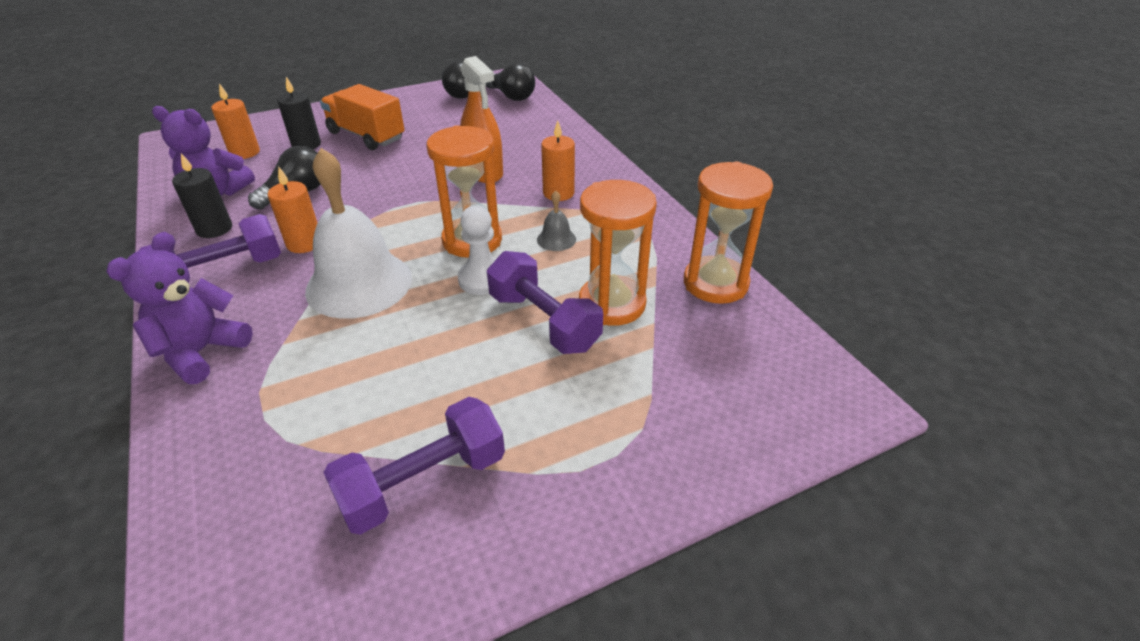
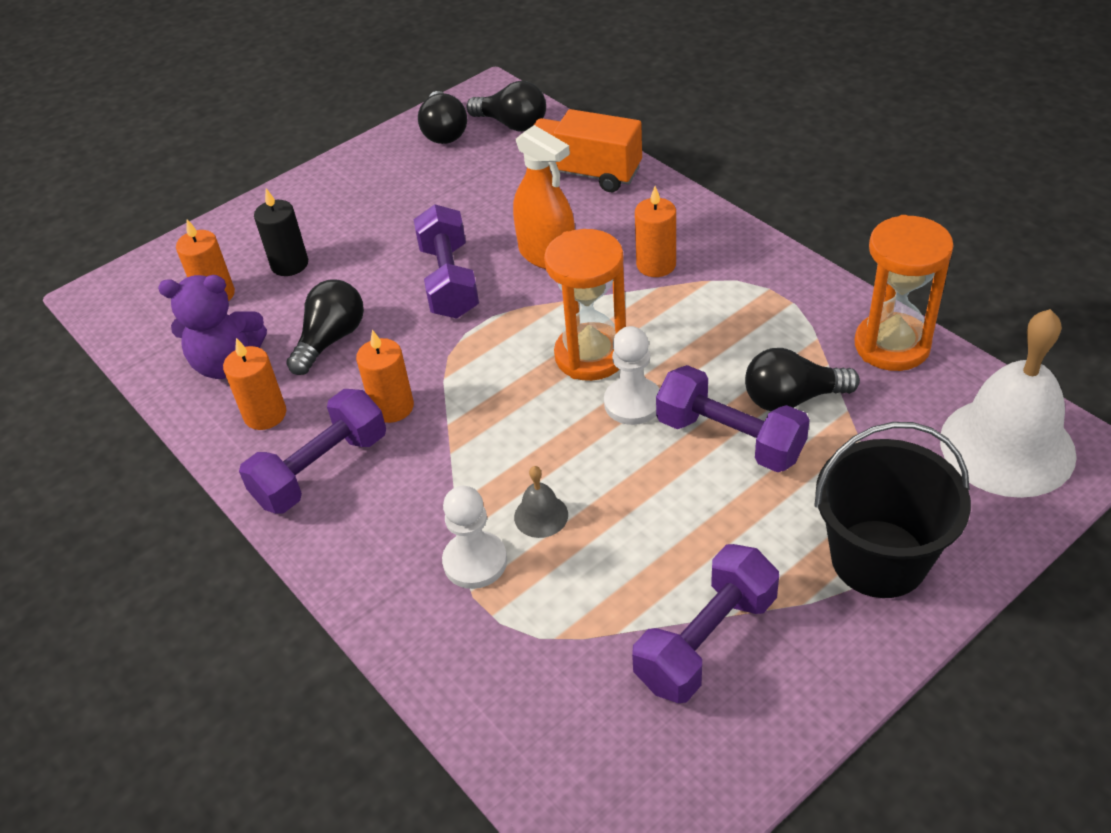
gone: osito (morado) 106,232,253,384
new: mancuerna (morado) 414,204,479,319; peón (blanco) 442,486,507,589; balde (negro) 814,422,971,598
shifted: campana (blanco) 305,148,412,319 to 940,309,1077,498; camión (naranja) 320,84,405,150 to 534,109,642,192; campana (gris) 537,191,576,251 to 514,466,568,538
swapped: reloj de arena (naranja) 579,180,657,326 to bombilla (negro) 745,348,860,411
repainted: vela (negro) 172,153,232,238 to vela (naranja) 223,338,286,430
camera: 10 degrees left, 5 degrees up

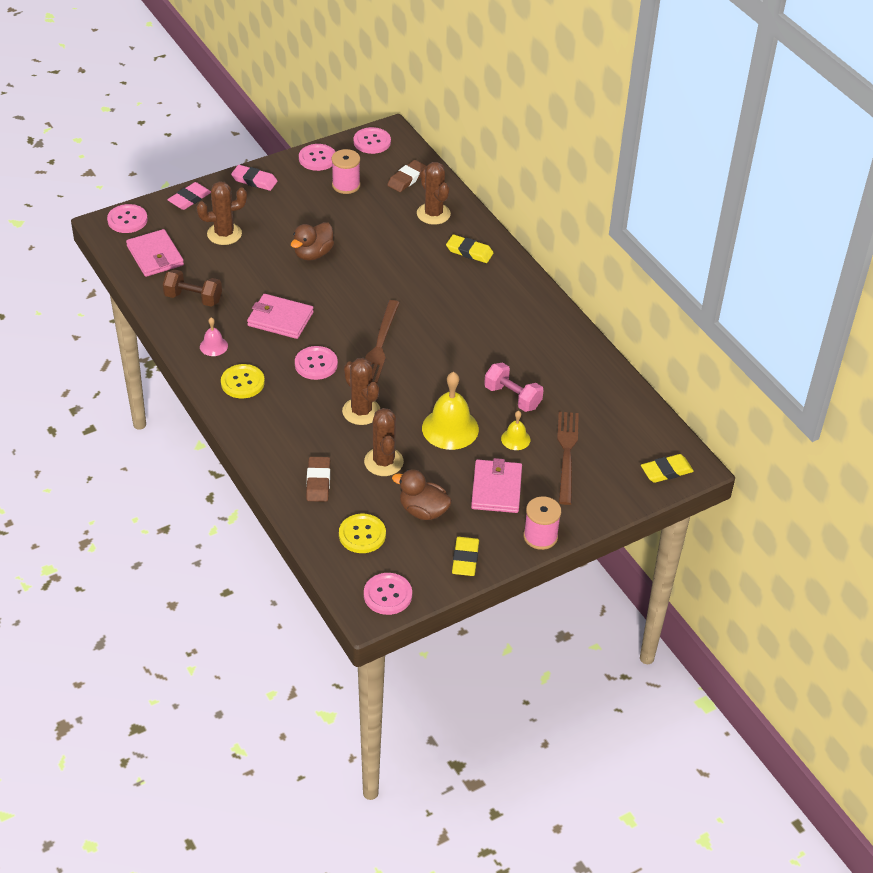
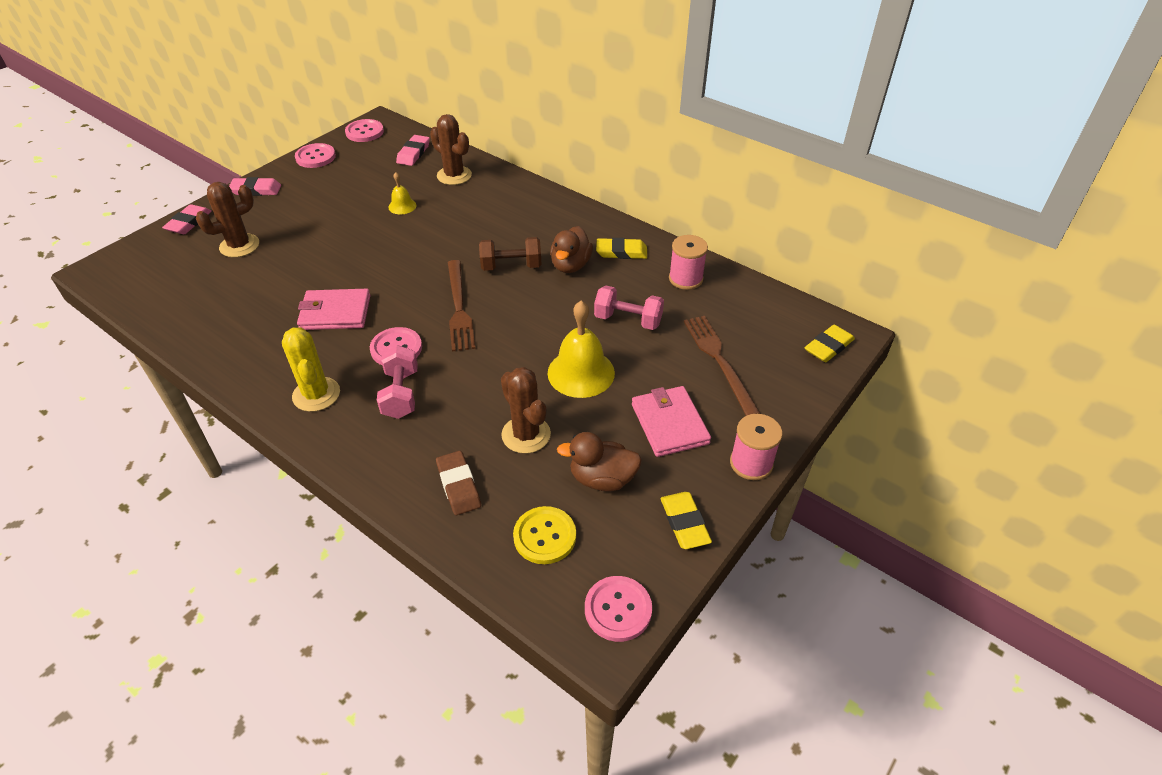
gone: botón (rosa) 107,204,148,233; cartera (rosa) 126,229,184,277; campana (rosa) 200,317,228,356; cactus (marrón) 342,358,380,425
new: mancuerna (rosa) 377,345,418,419
shifted: mancuerna (marrón) 163,269,222,307 to 479,237,541,271; pato (marrón) 291,222,334,261 to 550,226,593,273; carrete (rosa) 331,149,360,194 to 669,235,708,290; goma de borrar (amarillo) 446,235,494,263 to 596,238,647,259; campana (amarillo) 501,411,530,450 to 388,172,416,214
swapped: botón (amarillo) 221,364,265,398 to cactus (amarillo) 282,327,340,412
repainted: goma de borrar (marrón) 387,160,426,192 to goma de borrar (rosa) 396,135,430,166
camera: 20 degrees left, 0 degrees up

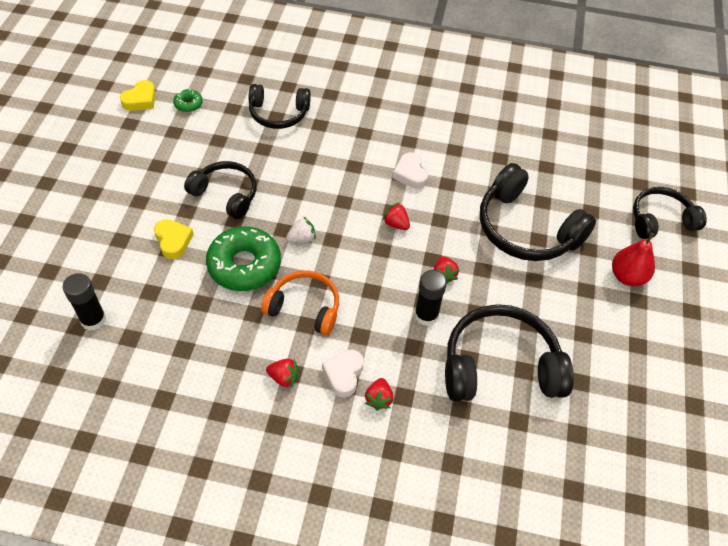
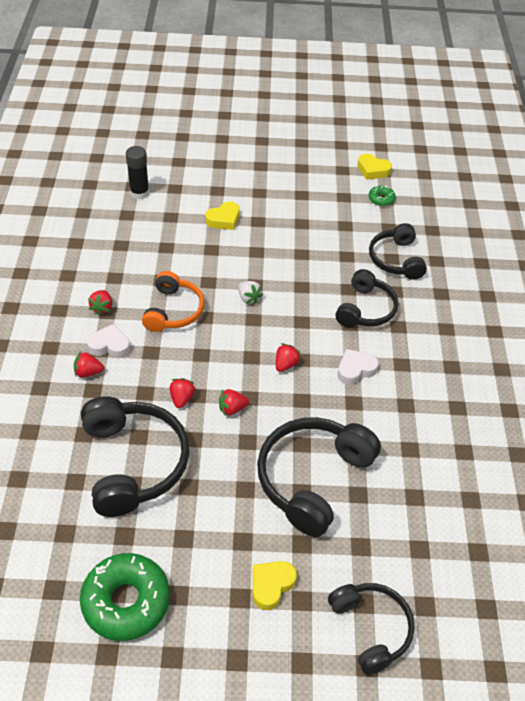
shifted: auriculares (negro) 184,161,257,219 to 336,269,398,327; rosquilla (verde) 206,226,281,291 to 80,553,170,641
swapped: barra de pegamento (negro) 414,270,447,326 to fresa (rojo) 170,378,195,408; pera (rojo) 612,233,655,286 to corazón (amarillo) 253,561,297,610
camera: 80 degrees right, 5 degrees down

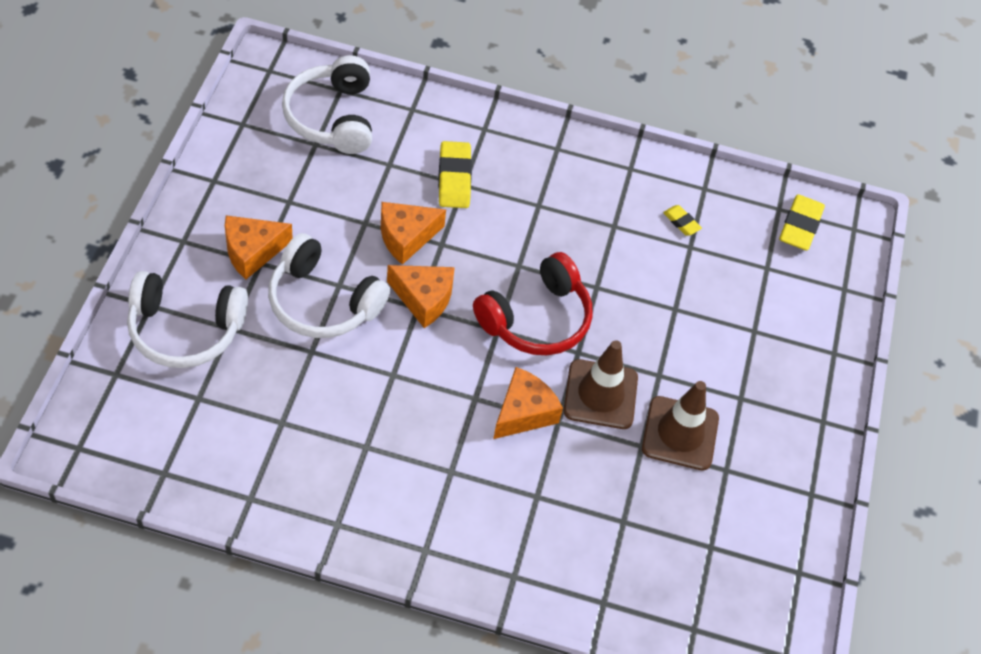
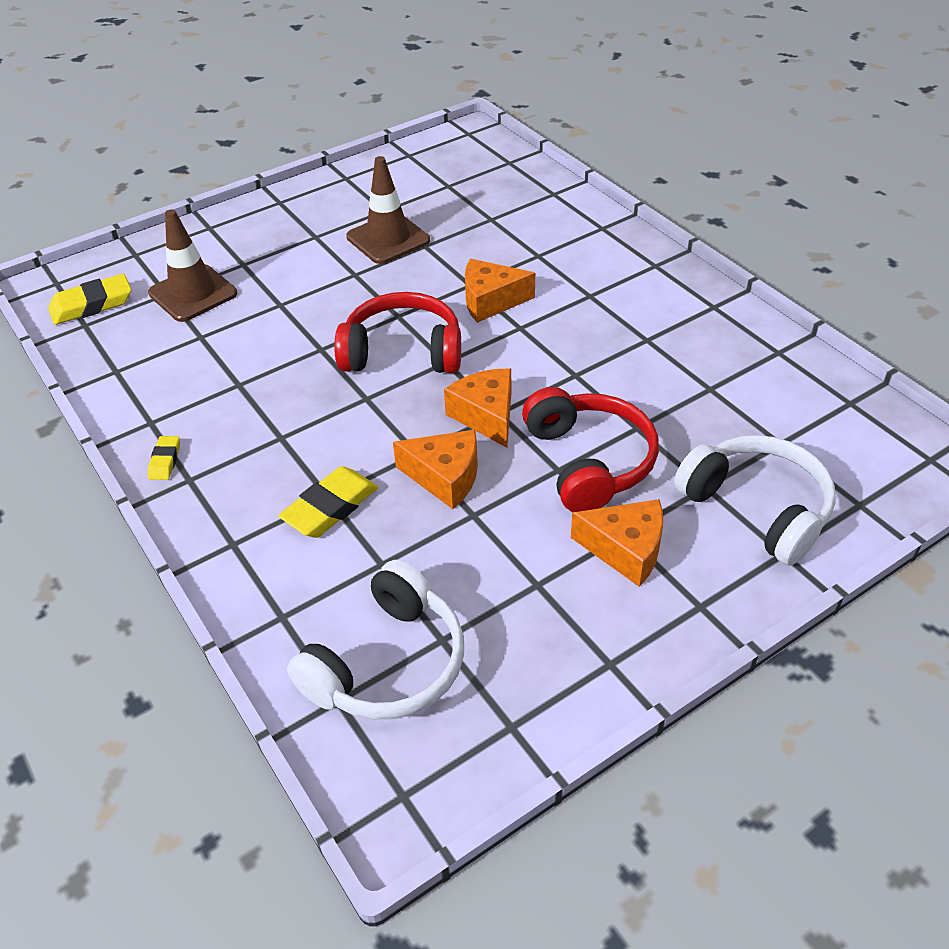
shifted: cono de tráfico (marrón) 563,340,638,429 to 148,209,237,322; goma de borrar (amarillo) 663,205,702,236 to 148,436,180,480
repainted: auriculares (blanco) 268,233,390,338 to auriculares (rojo) 522,387,659,512
camera: 130 degrees left, 10 degrees down

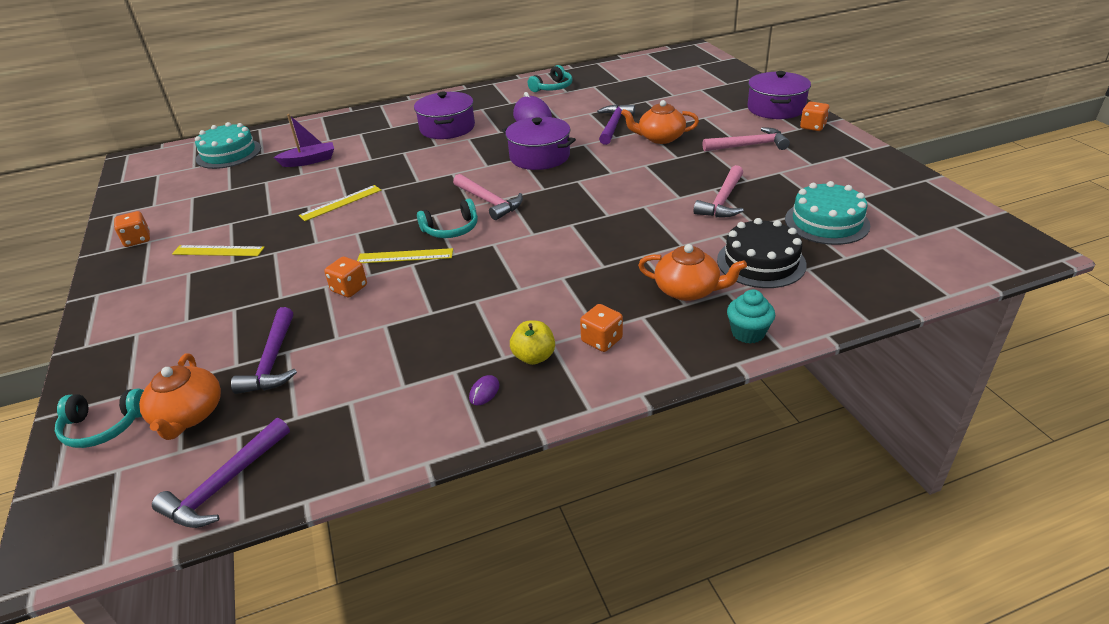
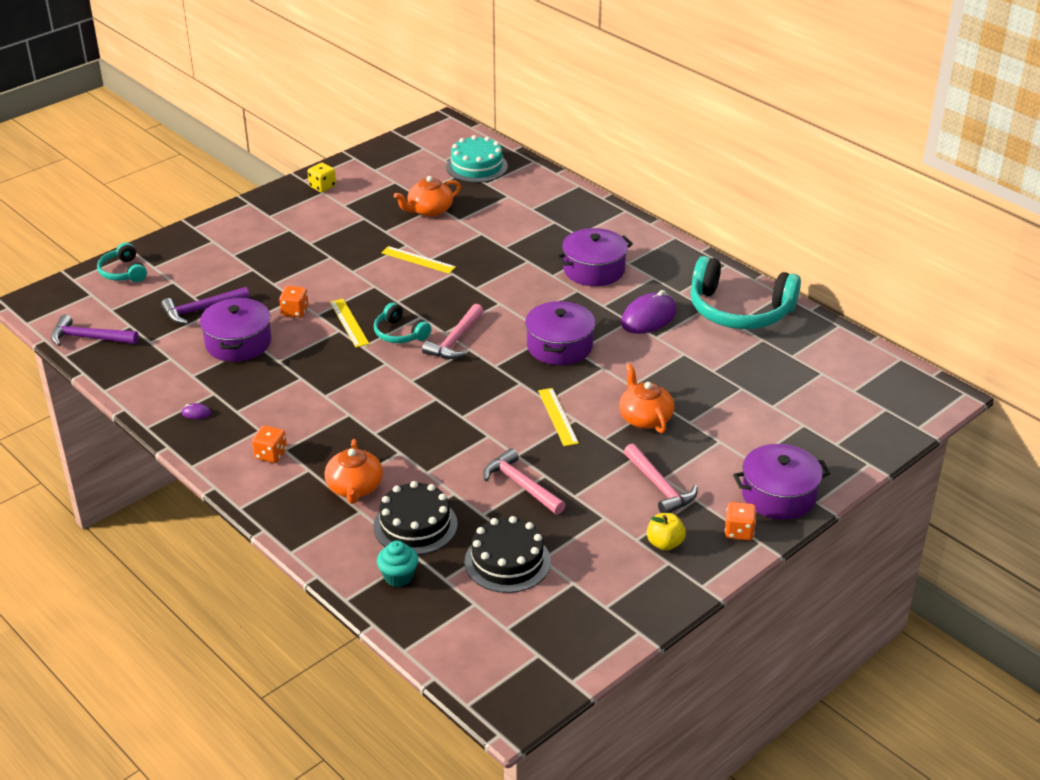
gone: barco (morado) 273,114,334,167; martillo (morado) 597,104,635,145
new: olla (morado) 200,298,271,362
shifted: tetera (naranja) 139,353,221,440 to 394,176,461,217; regla (amarillo) 172,245,265,256 to 538,388,579,446; manzana (amarillo) 510,321,555,365 to 647,513,686,551; magdalena (turquesa) 727,290,775,344 to 377,541,418,587
repainted: dado (naranja) 114,211,150,247 to dado (amarillo) 308,163,336,192; tarta (turquesa) 785,181,870,245 to tarta (negro) 465,516,551,593
rotated: martillo (rosa) 694,165,744,217 = 483,448,566,515 45 degrees clockwise
scaled: auriculares (turquesa) 528,65,573,92 = 690,256,801,329 x2.00
camera: 65 degrees right, 0 degrees up

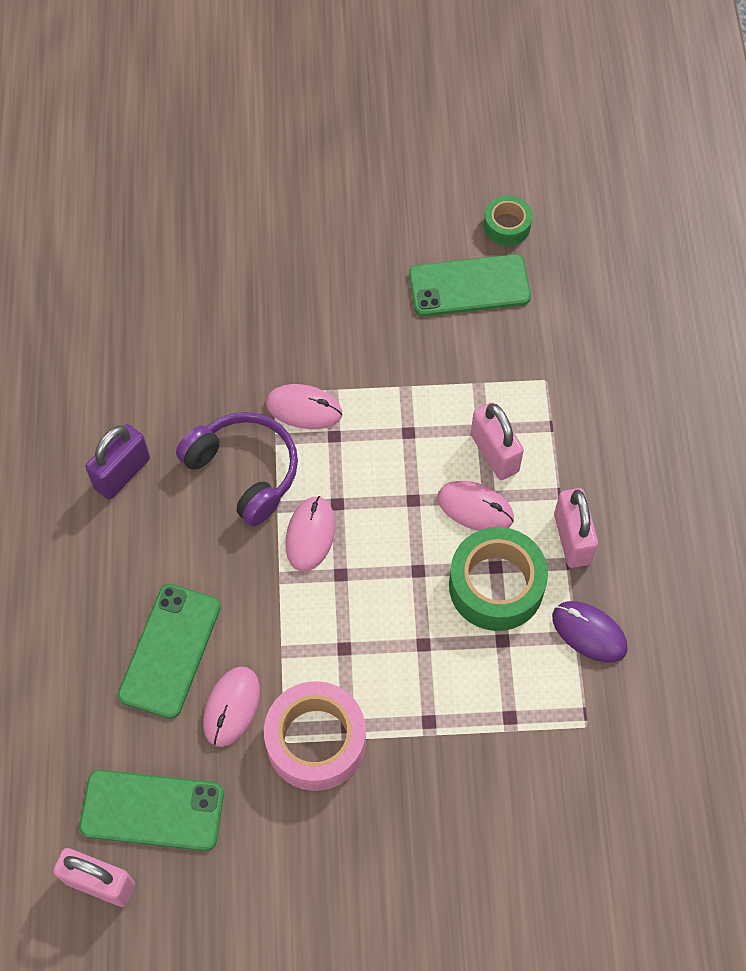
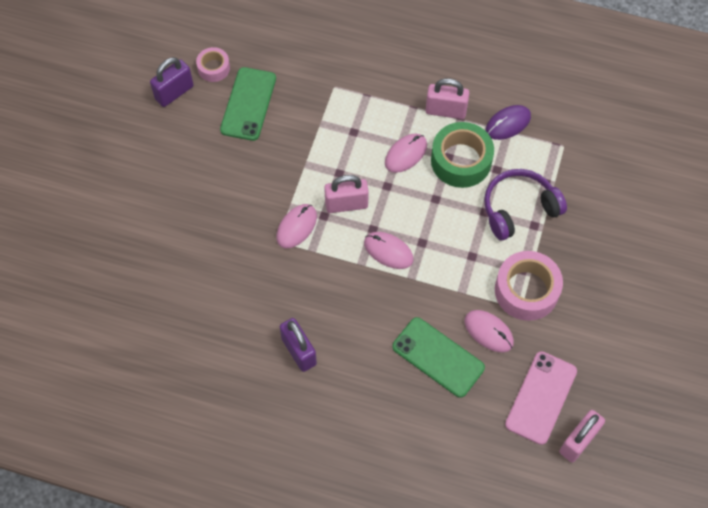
new: candado (morado) 150,57,194,107
shifted: auriculares (morado) 176,412,298,526 to 484,169,567,241; candado (rosa) 471,402,524,480 to 324,175,369,213
repainted: móvil (verde) 79,770,224,851 to móvil (rosa) 505,351,577,445; cinta adhesiva (verde) 484,196,532,246 to cinta adhesiva (rosa) 196,47,230,82
camera: 70 degrees left, 0 degrees up

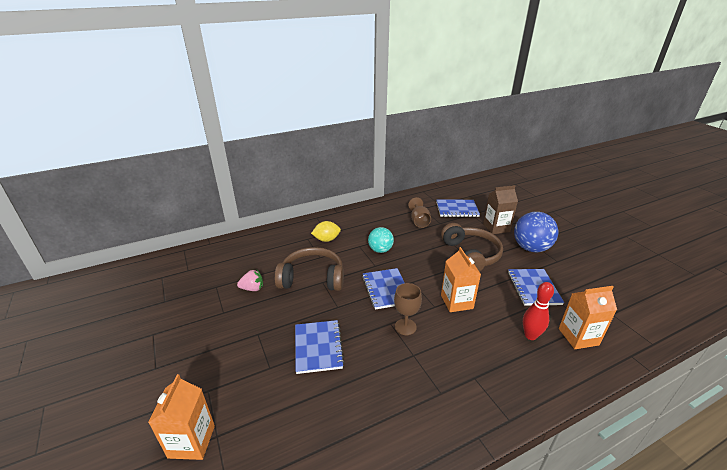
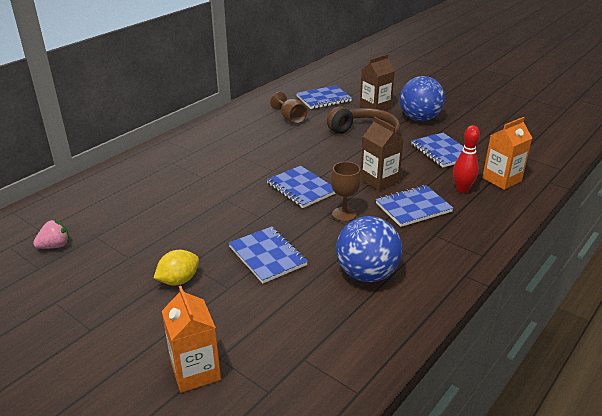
gone: auriculares (marrón) 275,247,344,291; pelota (turquesa) 368,227,394,253
new: pelota (azul) 336,216,402,282; cuaderno (azul) 376,185,453,227
shifted: fresa (rosa) 237,270,263,291 to 33,220,69,249; limón (amarillo) 311,221,341,242 to 154,250,199,286
repainted: cartón de leche (naranja) 441,247,481,312 to cartón de leche (marrón) 361,117,403,191
camera: 25 degrees left, 0 degrees up

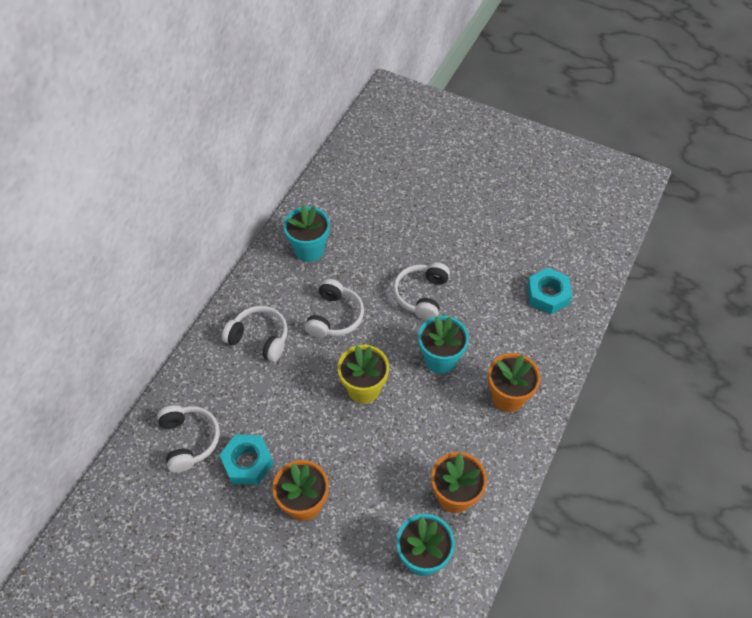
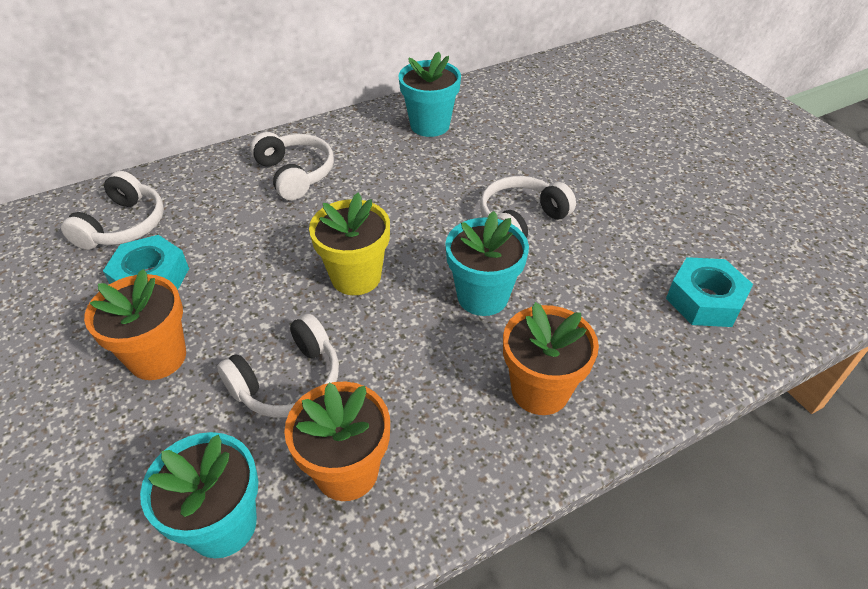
shifted: auriculares (blanco) 305,279,364,338 to 217,314,339,418
camera: 35 degrees right, 10 degrees down

